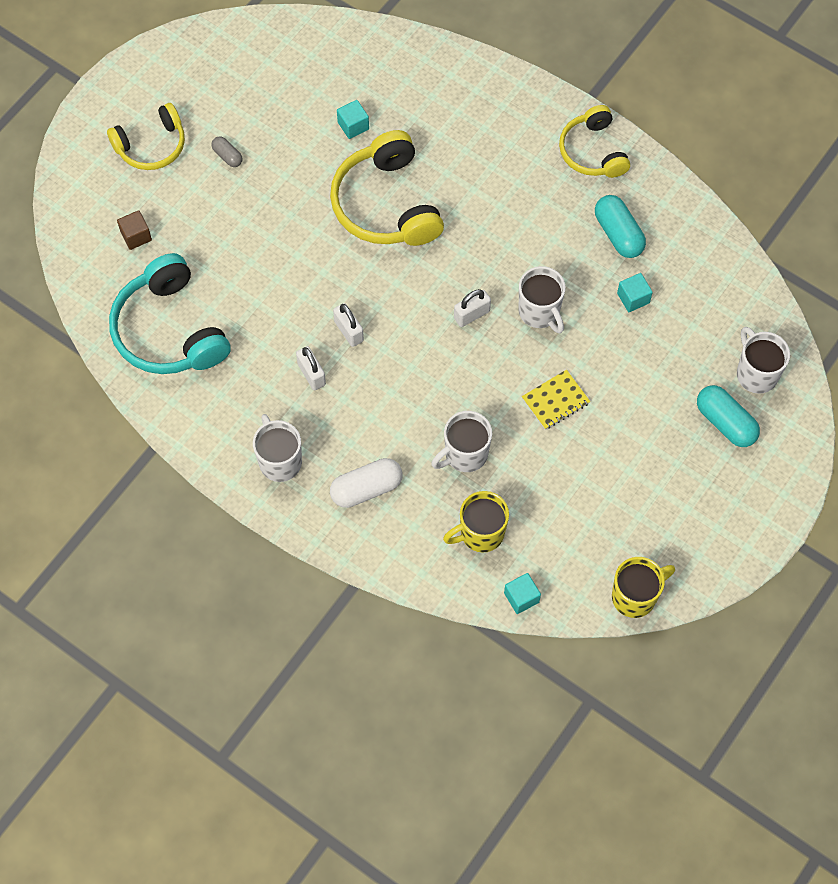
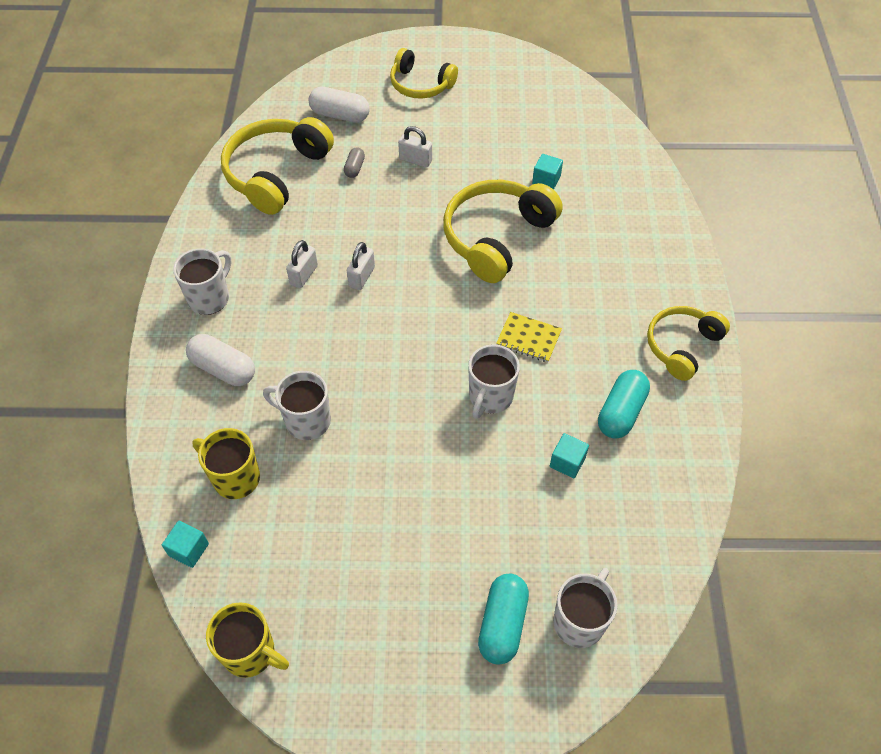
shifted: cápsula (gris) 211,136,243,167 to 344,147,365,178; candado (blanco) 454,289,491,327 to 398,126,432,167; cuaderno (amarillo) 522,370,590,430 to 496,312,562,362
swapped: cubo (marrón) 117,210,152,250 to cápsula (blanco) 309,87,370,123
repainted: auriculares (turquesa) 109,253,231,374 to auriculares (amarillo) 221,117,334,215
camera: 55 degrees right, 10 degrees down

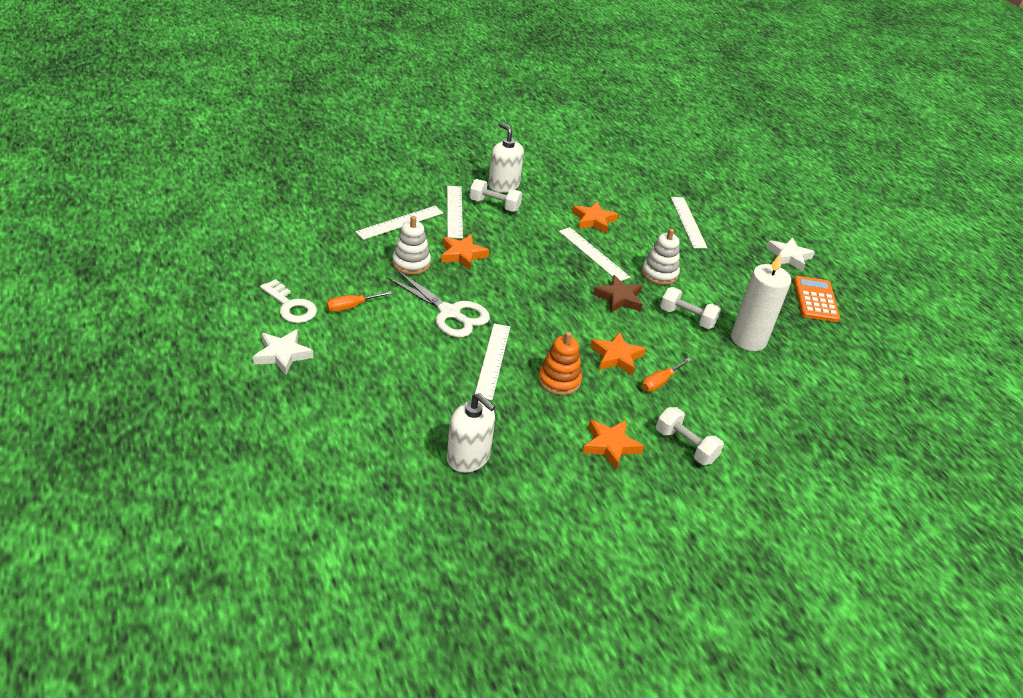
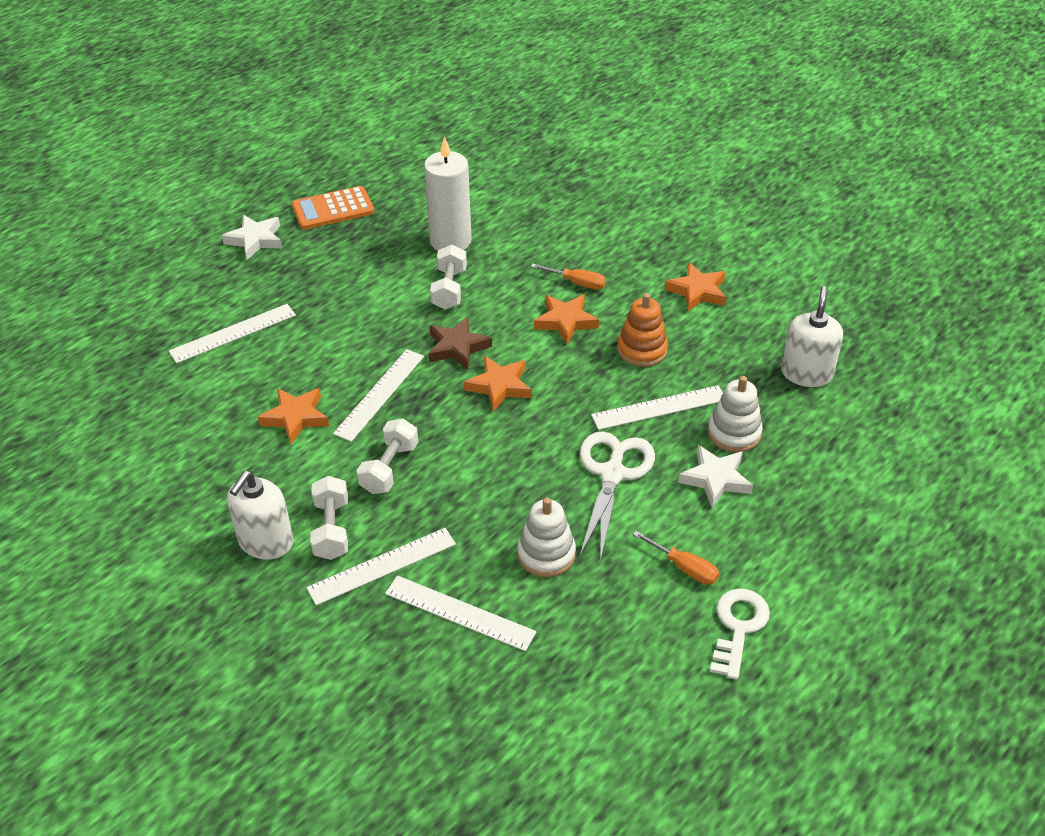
shifted: estrella (blanco) 253,329,313,375 to 678,445,753,508; estrella (naranja) 441,234,489,270 to 464,356,531,412; juguete apilable (blanco) 642,228,680,285 to 708,376,763,452; mancuerna (blanco) 656,407,724,465 to 357,419,418,494
camera: 110 degrees left, 5 degrees up

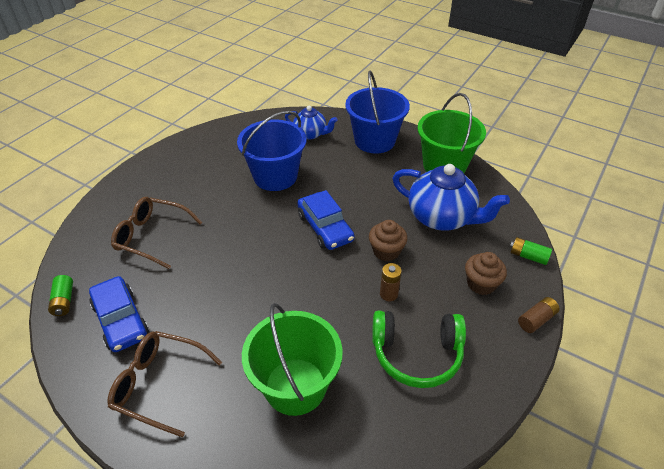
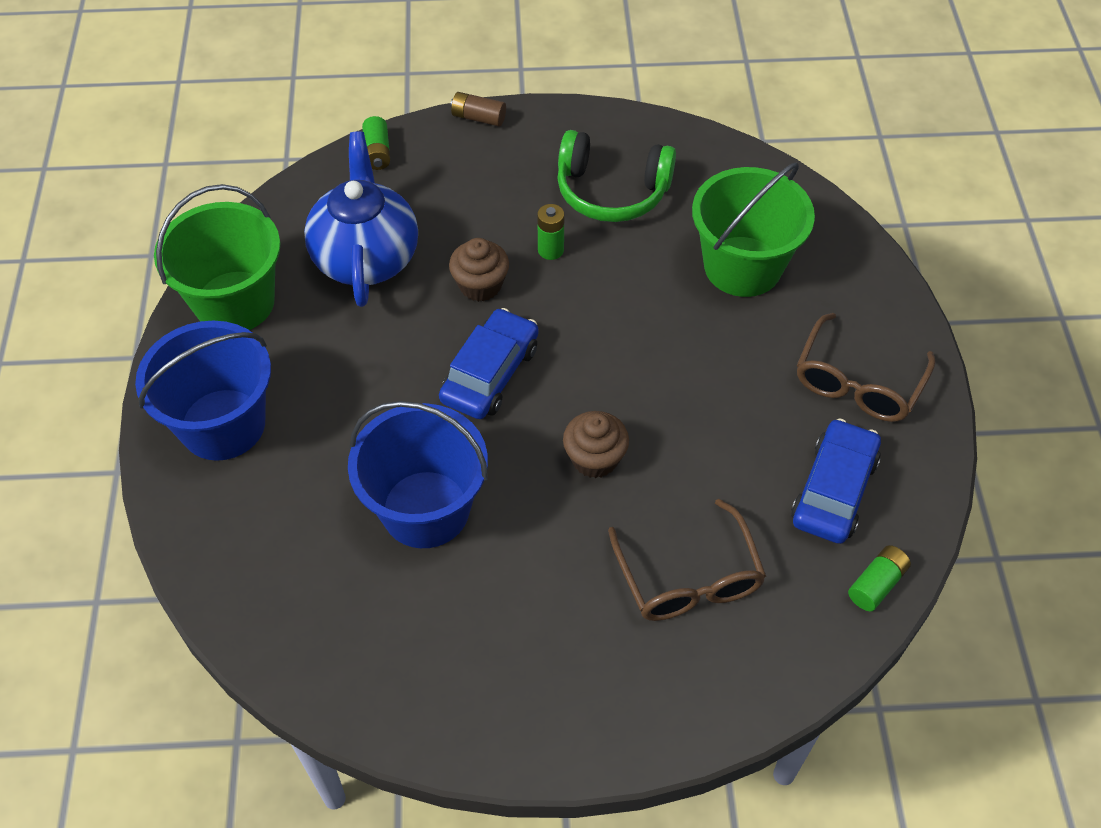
gone: tetera (azul) 285,106,337,139
shifted: magdalena (marrón) 465,252,507,295 to 563,411,629,478
repainted: pila (marrón) 380,263,402,301 to pila (verde) 537,204,564,260
rotated: gafas (marrón) 107,331,222,437 = 797,313,936,422 45 degrees clockwise; auriculares (verde) 372,311,466,388 = 557,130,676,222 135 degrees clockwise
camera: 125 degrees left, 10 degrees up

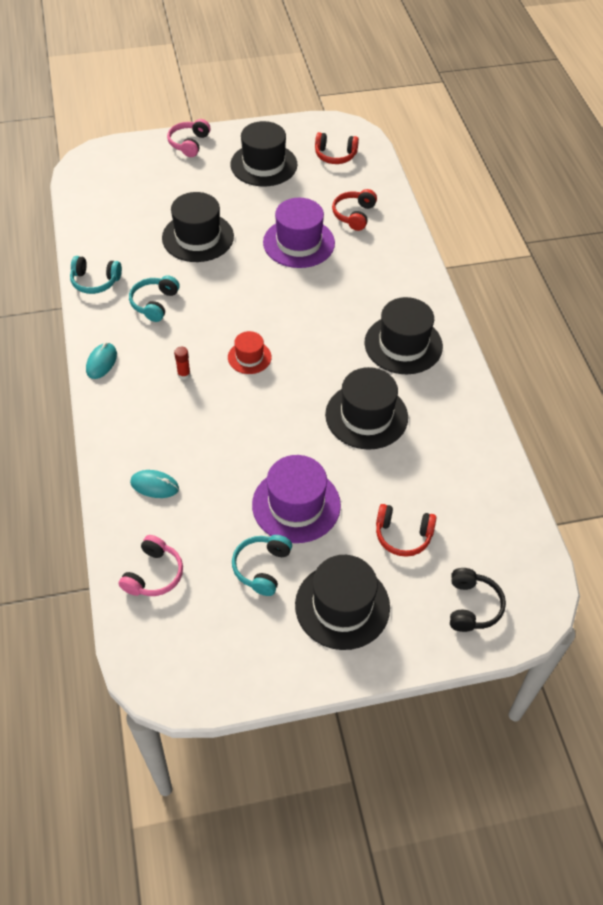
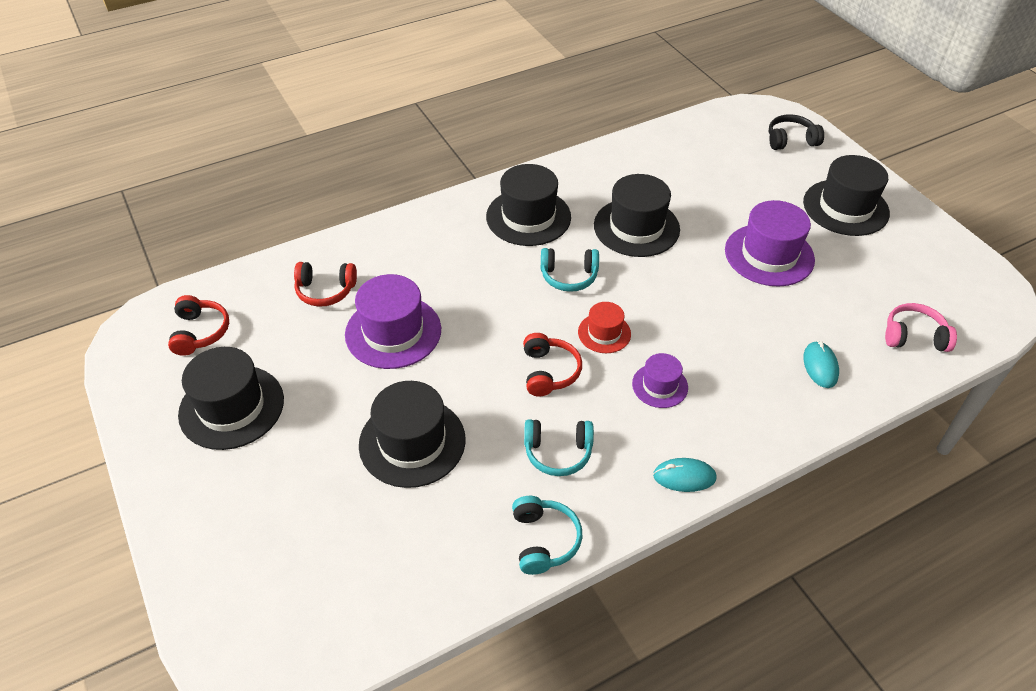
gone: auriculares (rosa) 167,119,211,157
shifted: auriculares (turquesa) 232,535,292,596 to 541,248,599,292; auriculares (rojo) 376,504,436,557 to 523,333,582,396
swapped: barra de pegamento (rojo) 174,347,190,380 to sombrero (morado) 632,353,688,408
camera: 105 degrees left, 5 degrees down

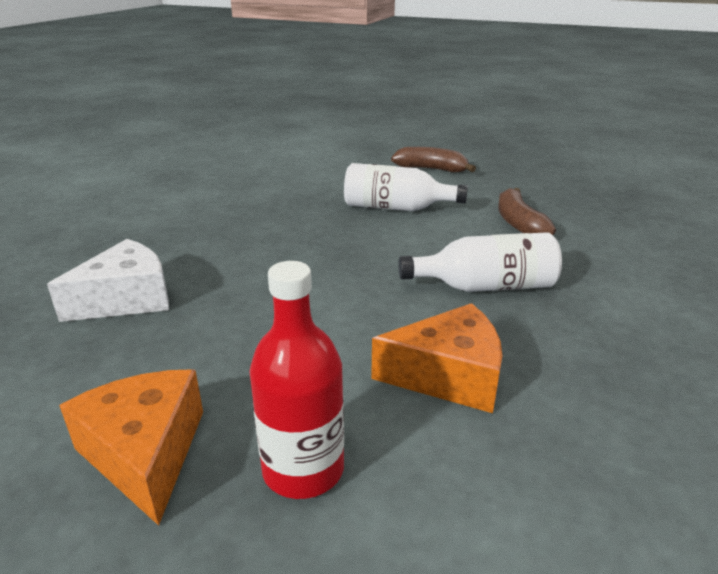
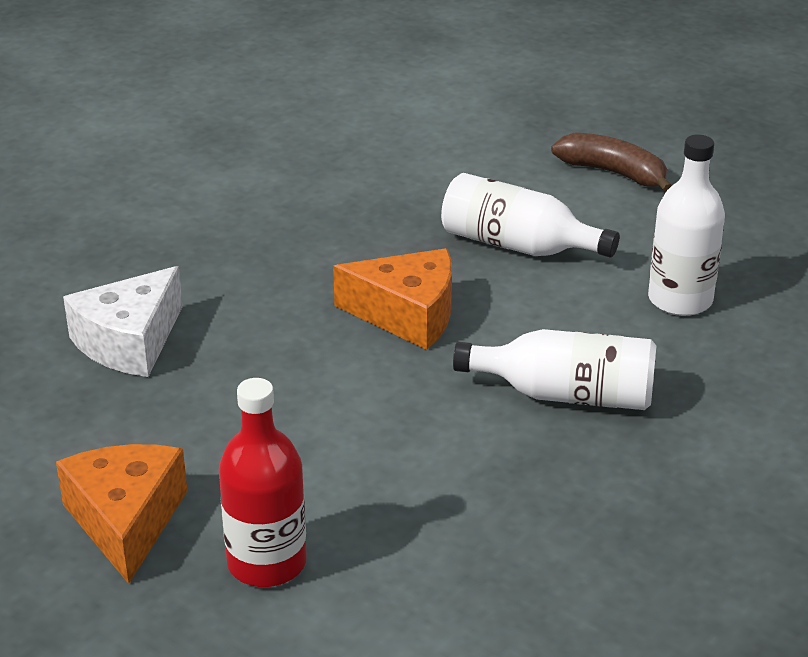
shifted: queso (naranja) 371,303,502,413 to 333,248,452,350
swapped: plátano (marrón) 498,188,556,235 to botella (blanco) 648,134,725,316
rotated: queso (blanco) 47,239,169,322 = 63,266,183,377 150 degrees clockwise
camera: 15 degrees right, 5 degrees up

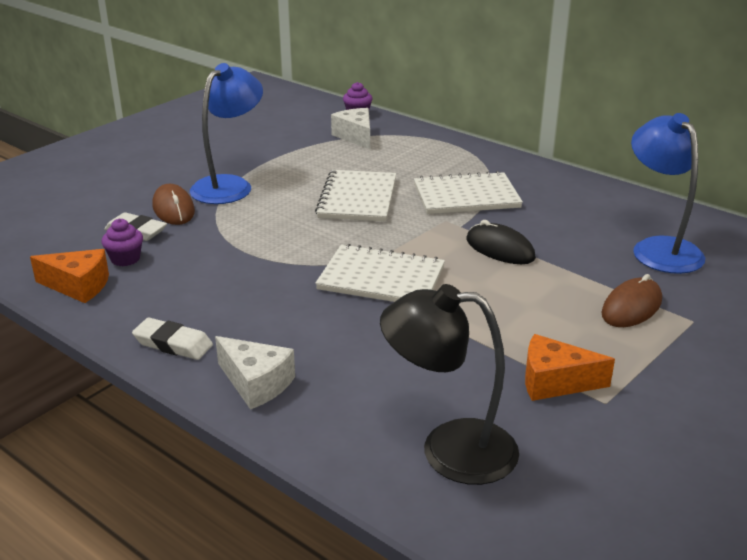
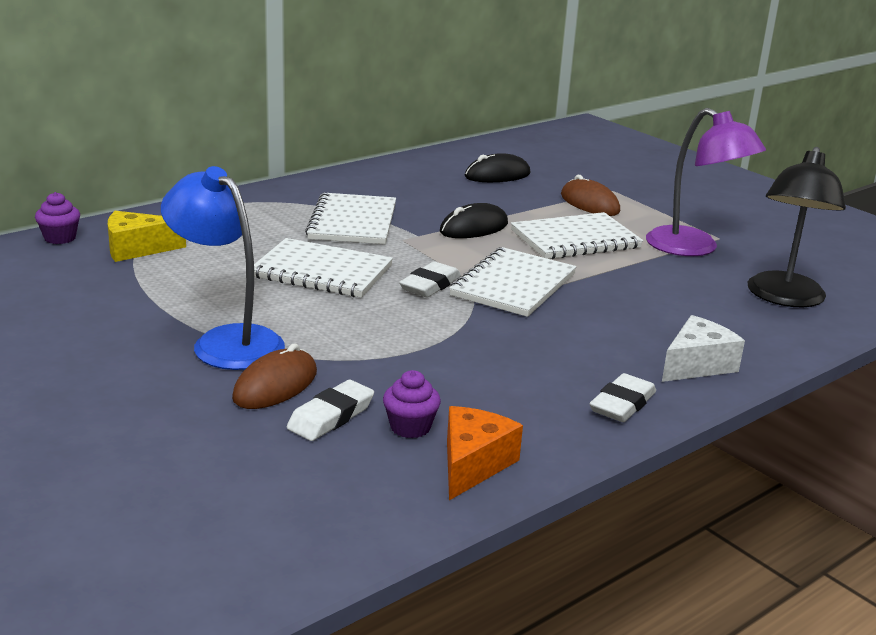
new: goma de borrar (blanco) 399,261,461,298; cuaderno (blanco) 511,212,643,259
swapped: queso (naranja) 525,334,615,401 to lámpara (morado) 646,108,766,256; lámpara (azul) 631,113,705,274 to ratón (negro) 465,153,531,182
repainted: queso (blanco) 331,108,370,149 to queso (amarillo) 108,211,186,262
rotated: ratón (marrón) 153,184,195,225 = 232,343,317,409 45 degrees counterclockwise
camera: 80 degrees left, 5 degrees down

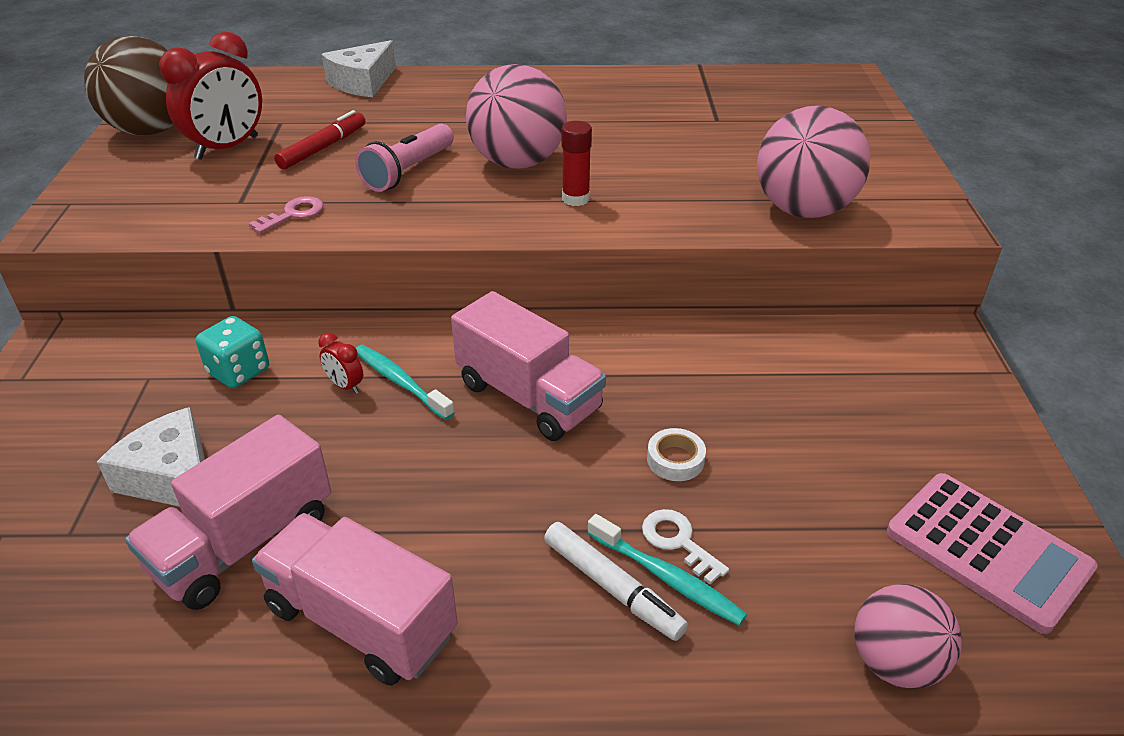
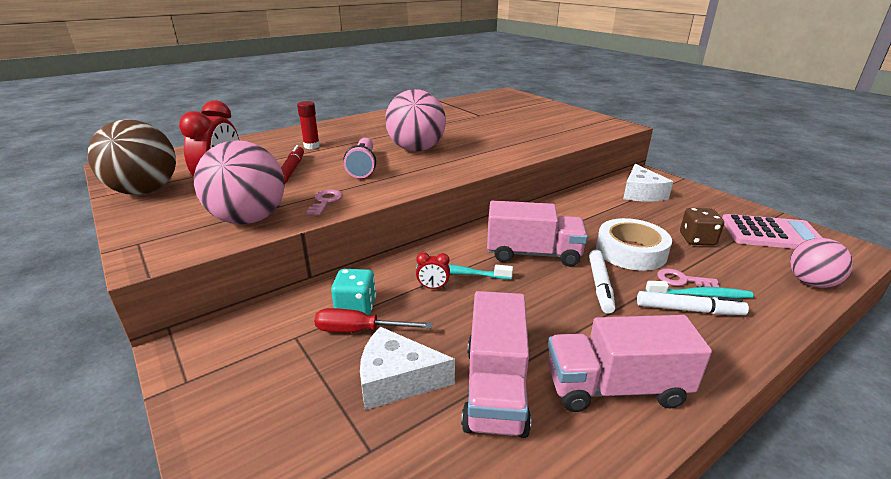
new: destornillador (rojo) 314,308,432,332; rotulador (blanco) 589,250,615,314; dado (marrón) 680,208,724,246
shifted: queso (blanco) 322,40,396,97 to 623,164,673,202; barra de pegamento (rojo) 561,121,592,206 to 297,101,320,149; pelota (rosa) 757,106,870,218 to 194,140,284,224
repainted: llave (blanco) 642,509,729,584 to llave (rosa) 657,268,719,287
scaled: cinta adhesiva (blanco) 647,428,706,481 = 596,218,672,271 x2.11
camera: 35 degrees left, 10 degrees down

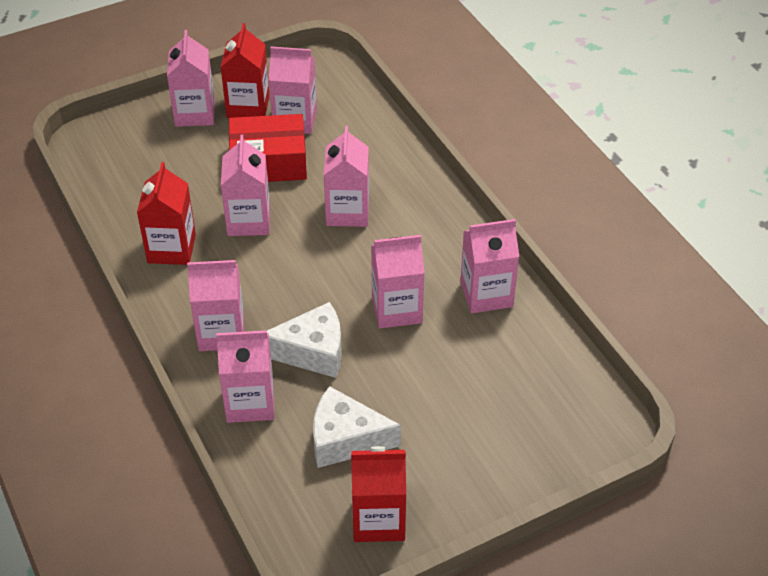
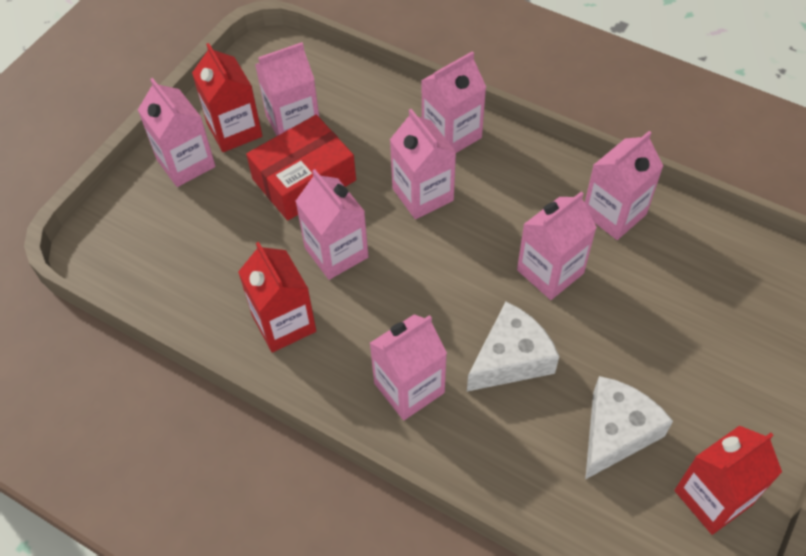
shifted: cartón de leche (rosa) 216,330,274,423 to 421,51,486,153
rotated: queso (blanco) 313,386,401,468 = 585,376,673,480 150 degrees clockwise
camera: 30 degrees left, 10 degrees up

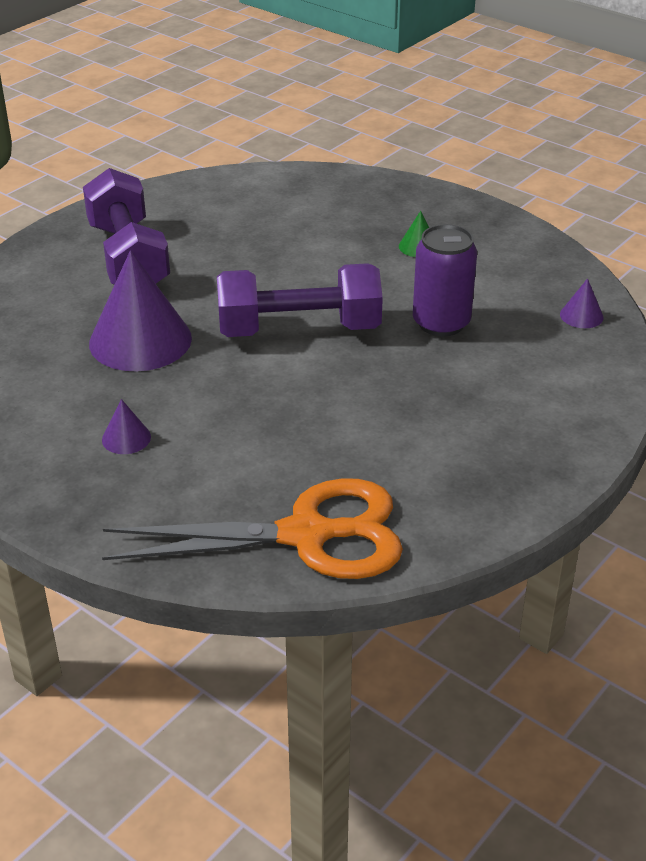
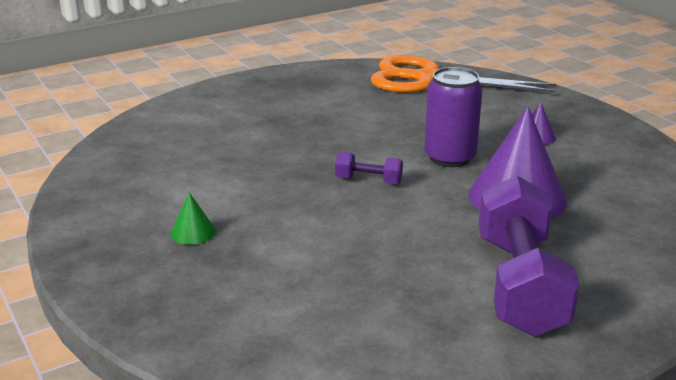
gone: cono (morado) 560,278,604,328
shifted: lata (morado) 413,224,477,336 to 424,67,483,167
scaled: mancuerna (morado) 217,263,383,337 = 335,152,403,184 x0.44
camera: 160 degrees left, 10 degrees down

